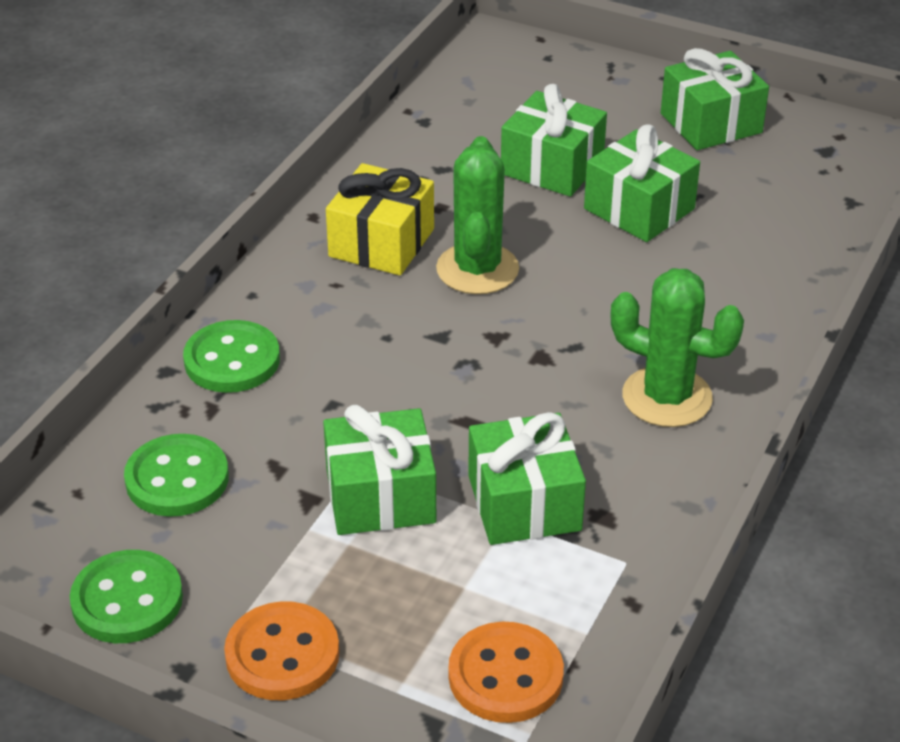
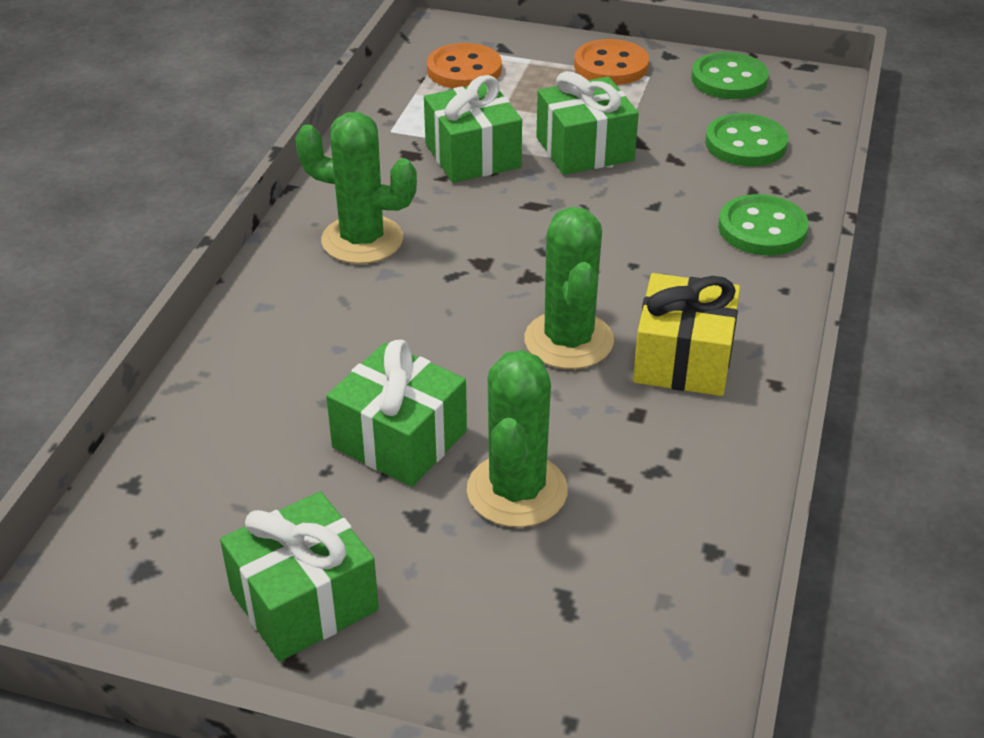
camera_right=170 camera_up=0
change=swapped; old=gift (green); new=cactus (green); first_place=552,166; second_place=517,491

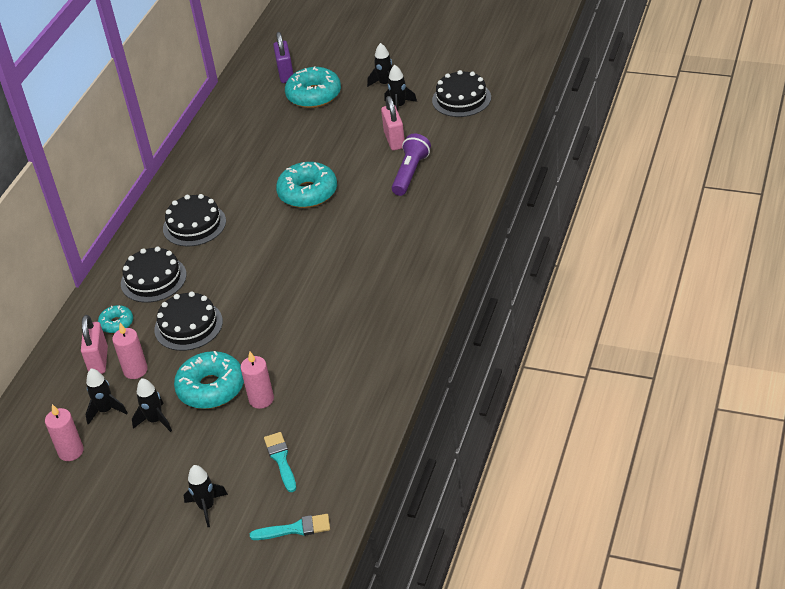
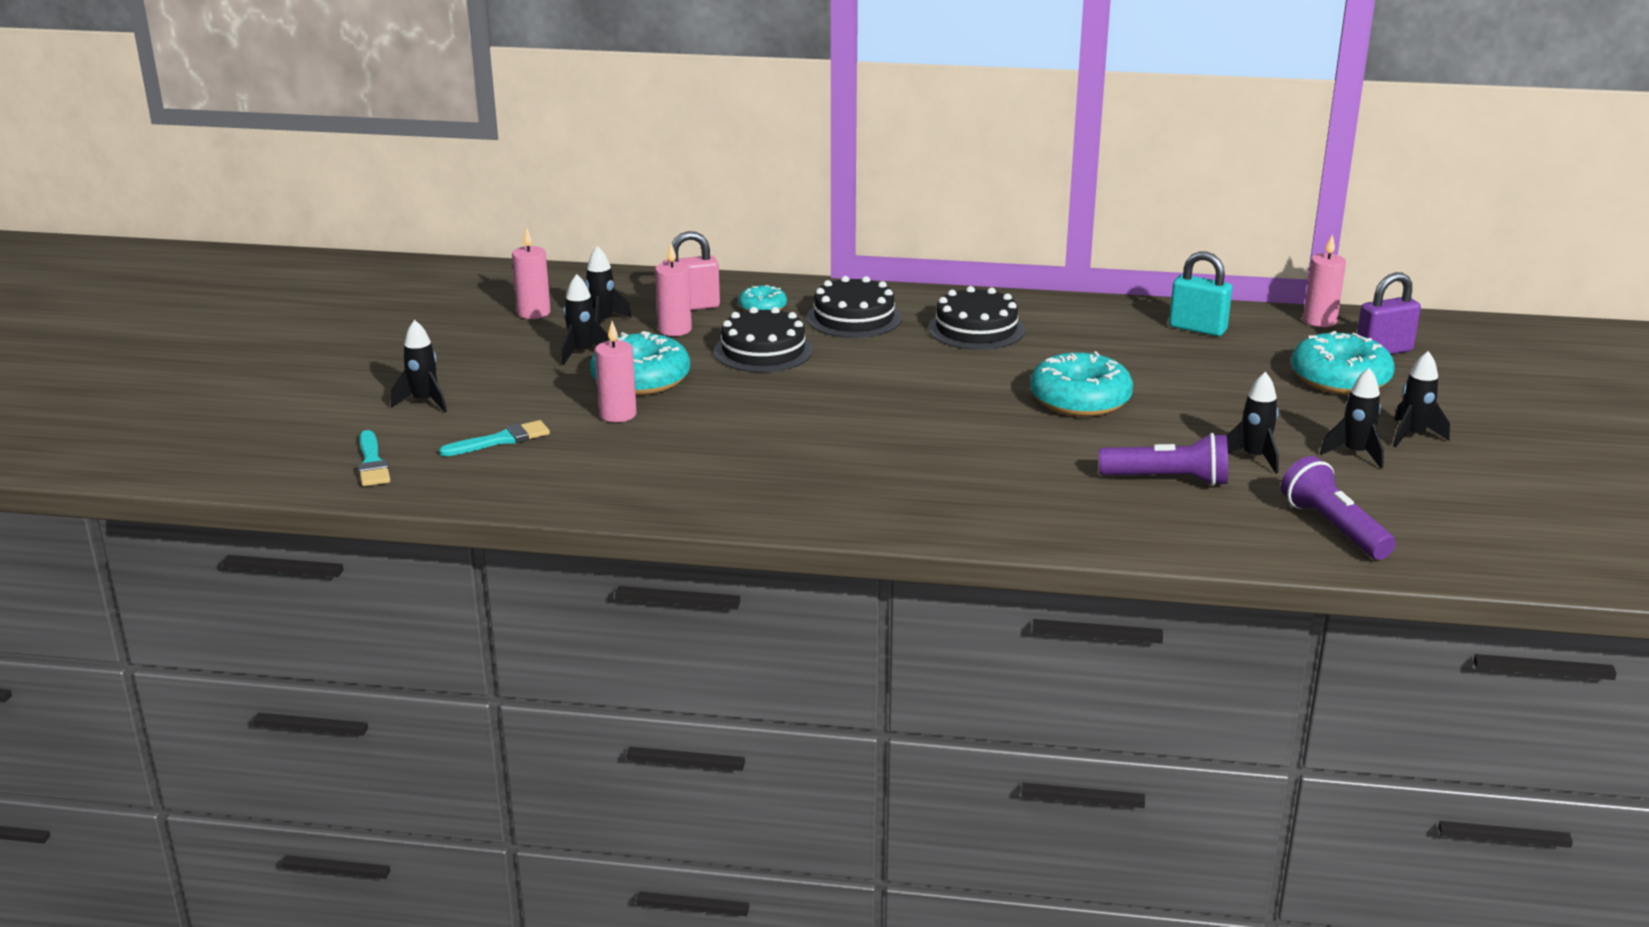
camera_right=75 camera_up=-15
change=new; new=padlock (turquoise); second_place=1197,329
change=swapped; old=padlock (pink); new=rocket (black); first_place=394,140; second_place=1254,458
change=new; new=flashlight (purple); second_place=1334,528
change=new; new=candle (pink); second_place=1319,321
change=gone; old=cake (black); first_place=461,99

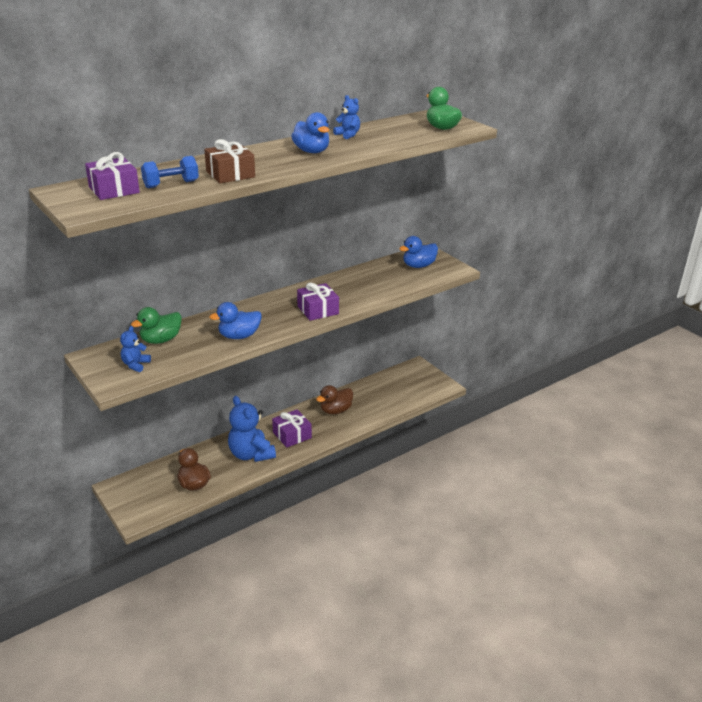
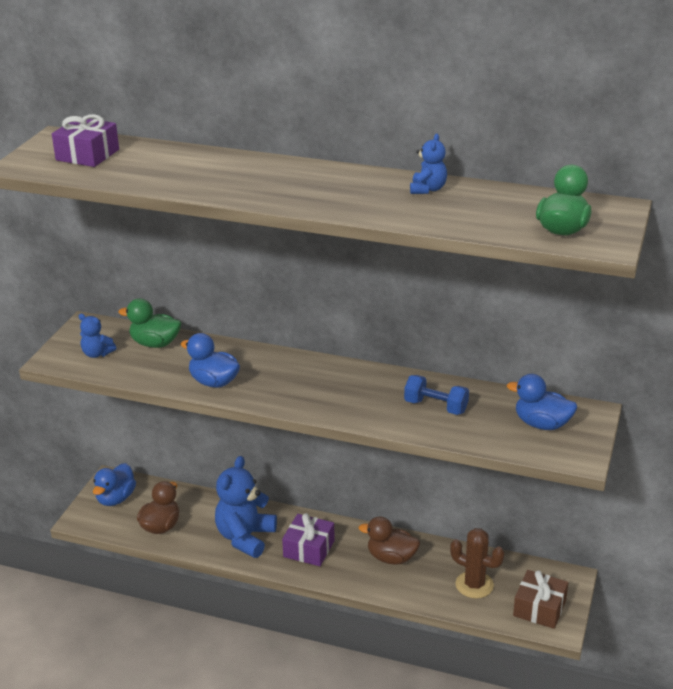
camera_right=55 camera_up=0
change=rotated; old=teddy bear (blue); first_place=135,365; second_place=97,354; degrees=-135
change=shifted; old=duck (blue); first_place=311,151; second_place=116,498
change=shifted; old=dumbbell (blue); first_place=171,184; second_place=436,407
change=new; new=cactus (brown); second_place=474,585
change=shifted; old=gift (brown); first_place=230,174; second_place=539,608
change=gone; old=gift (purple); first_place=318,310

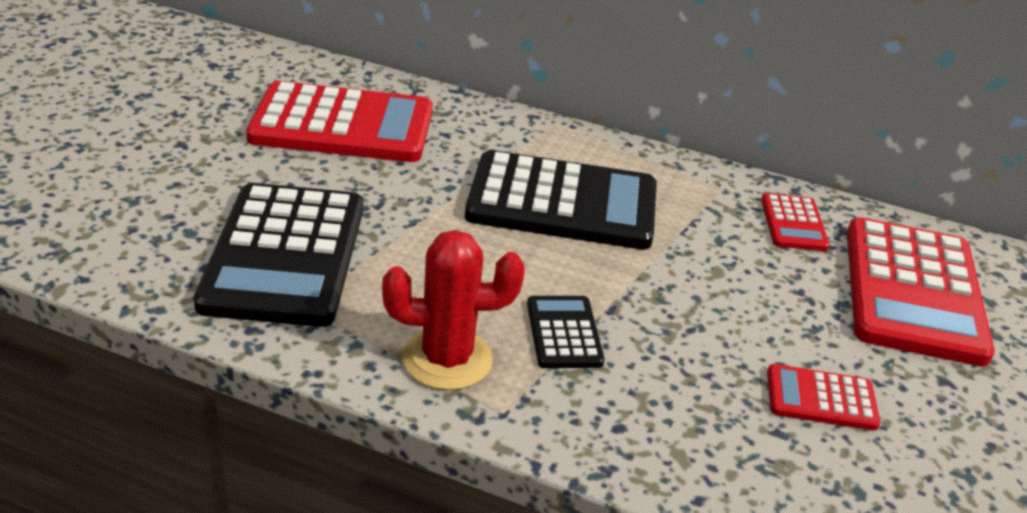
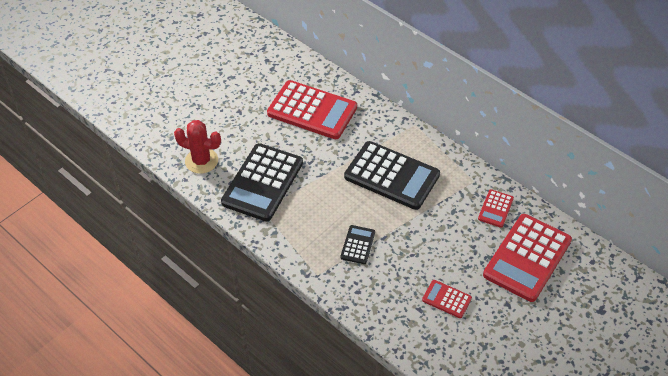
camera_right=25 camera_up=15
change=shifted; old=cactus (red); first_place=447,359; second_place=201,161

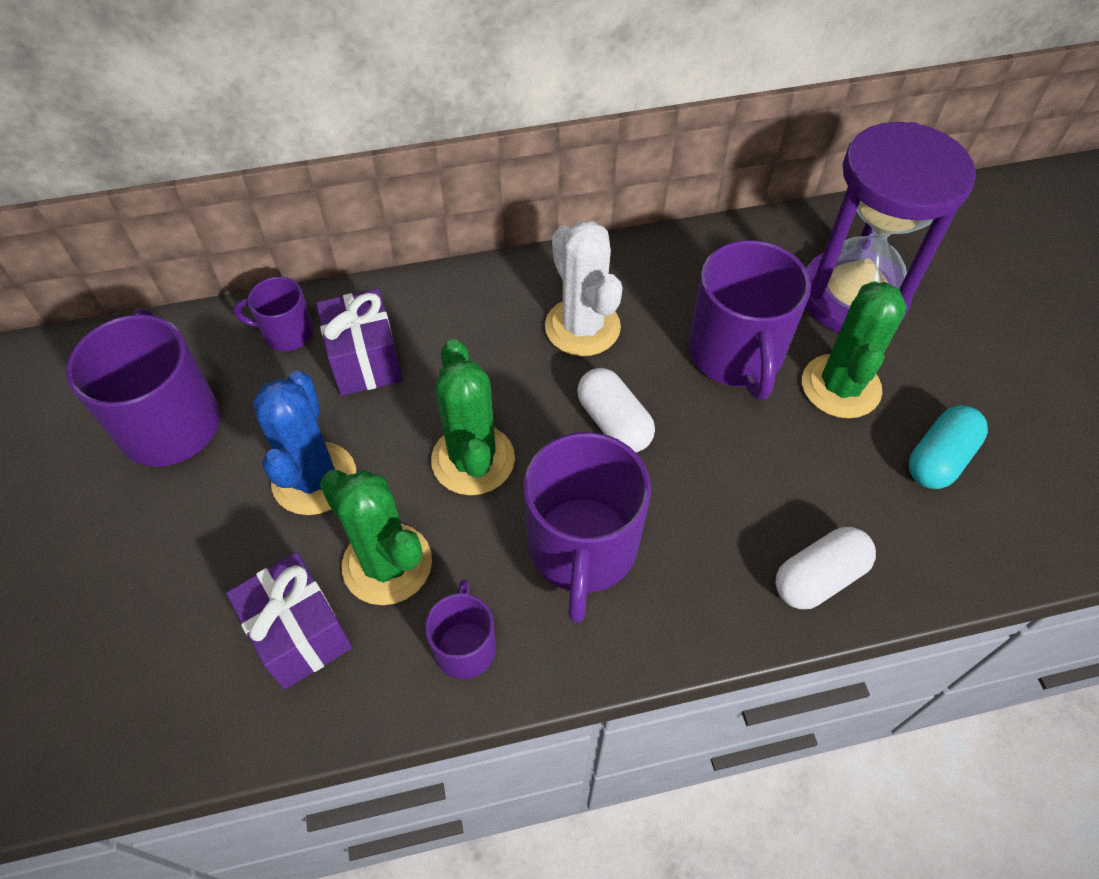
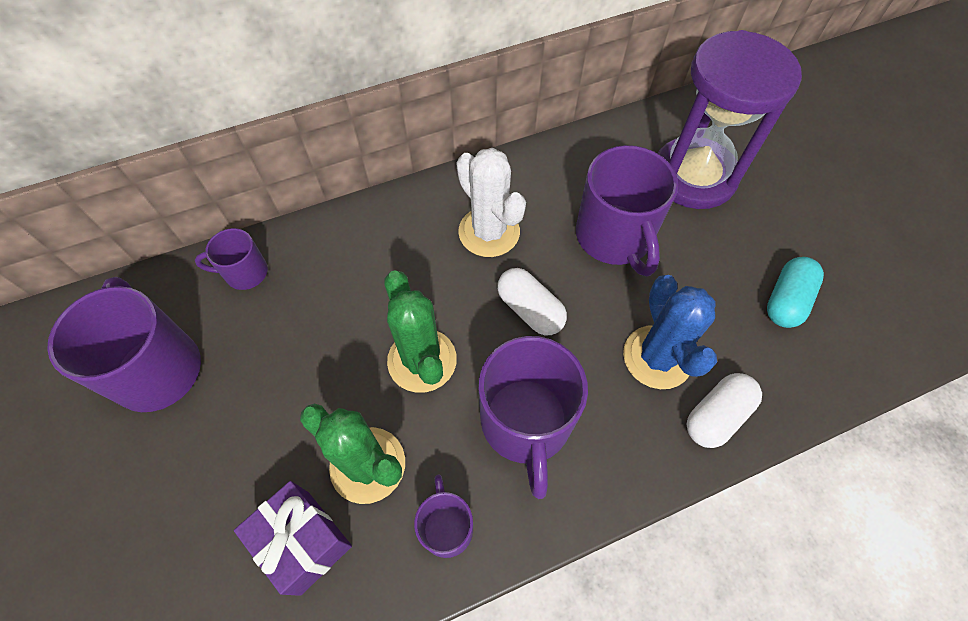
camera_right=-10 camera_up=5
change=shifted; old=cactus (blue); first_place=314,478; second_place=657,357
change=gone; old=gift (purple); first_place=365,361
change=gone; old=cactus (green); first_place=841,386

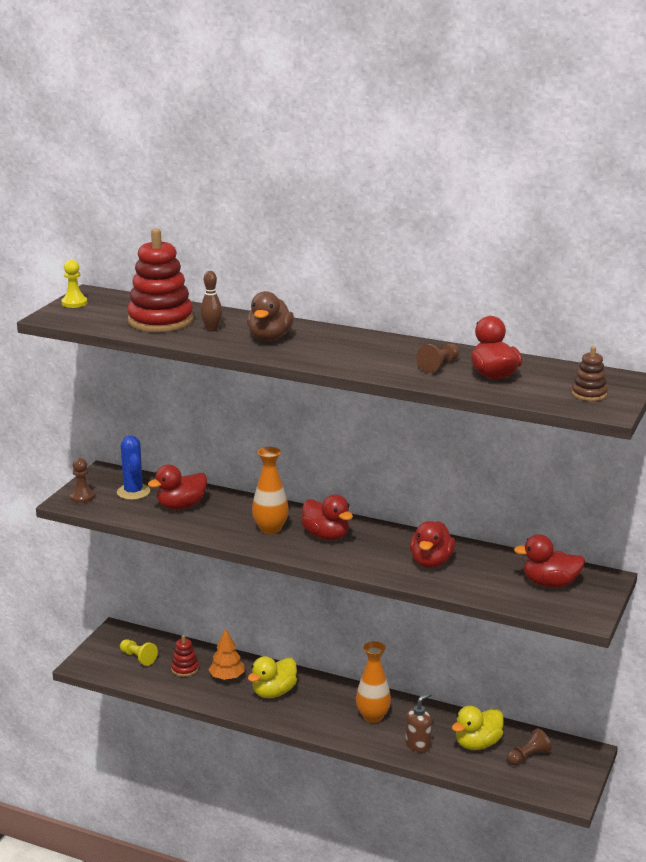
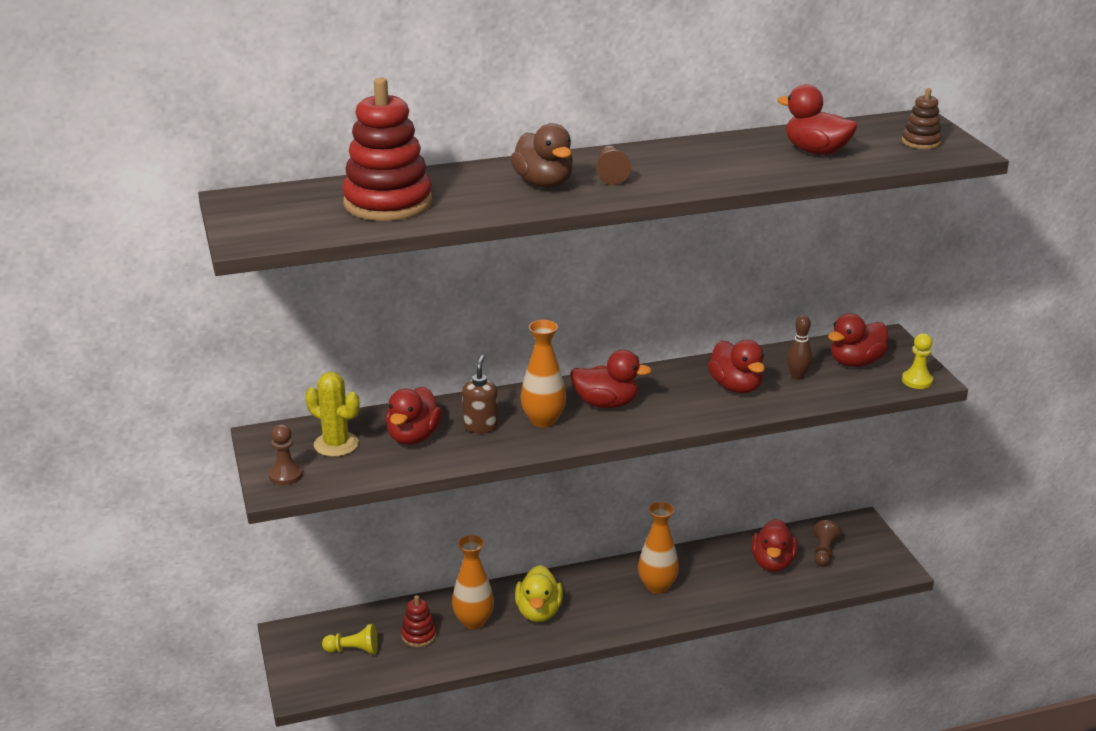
camera_right=-40 camera_up=5
change=repainted; old=cactus (blue); new=cactus (yellow); first_place=133,492; second_place=336,444
change=swapped; old=tree (orange); new=vase (orange); first_place=227,677; second_place=473,621
change=shifted; old=soap dispenser (brown); first_place=418,745; second_place=480,426
change=shifted; old=pawn (brown); first_place=439,366; second_place=611,174
change=repainted; old=duck (yellow); new=duck (red); first_place=477,744; second_place=772,563
change=shifted; old=bowling pin (brown); first_place=212,329; second_place=797,376
change=shifted; old=pawn (yellow); first_place=74,303; second_place=917,381

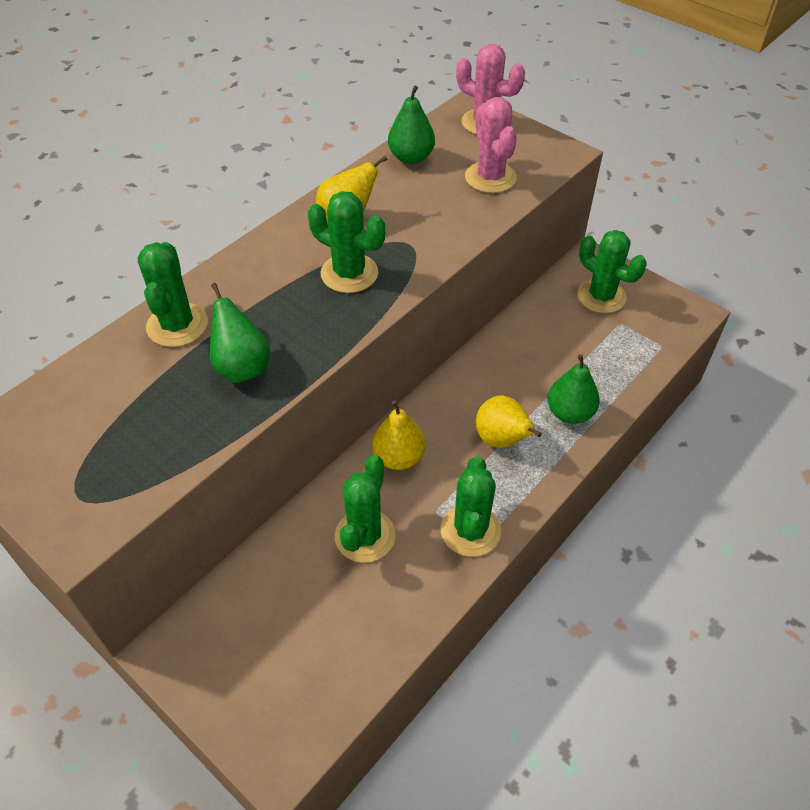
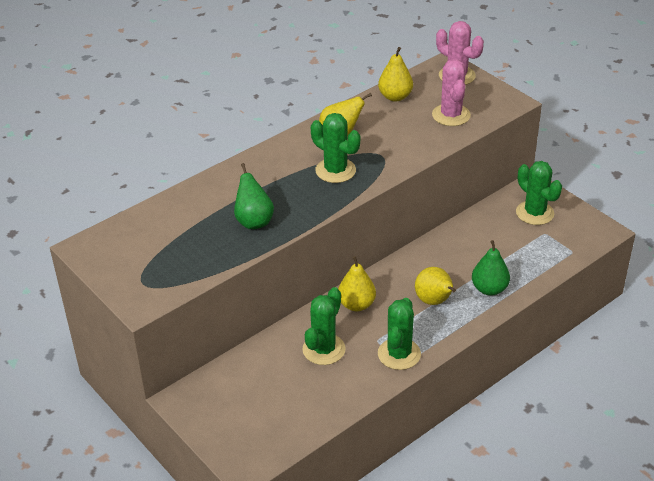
camera_right=10 camera_up=-10
change=repainted; old=pear (green); new=pear (yellow); first_place=411,158; second_place=395,97
change=gone; old=cactus (green); first_place=177,325

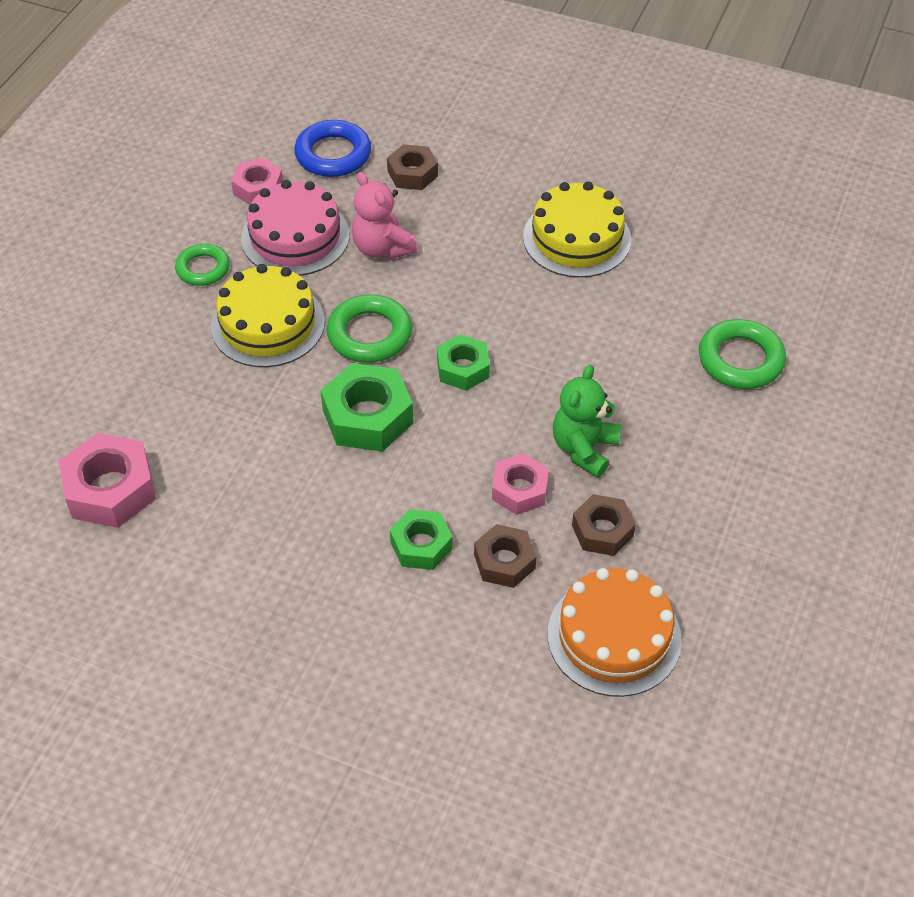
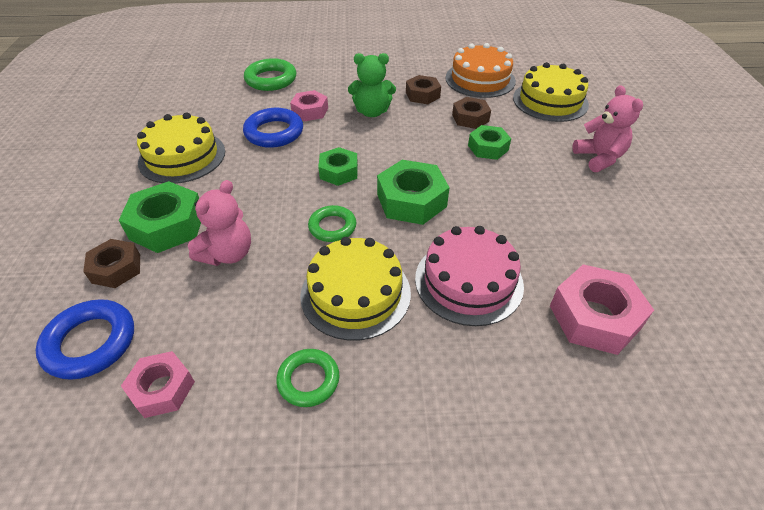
camera_right=-115 camera_up=-5
change=new; new=nut (green); second_place=167,225
change=new; new=ring (blue); second_place=274,132
change=shifted; old=nut (pink); first_place=519,490; second_place=310,111
change=scaled; old=ring (green); first_place=369,334; second_place=332,227; factor=0.66
change=shifted; old=cake (pink); first_place=295,237; second_place=468,281
change=new; new=cake (yellow); second_place=550,101
change=new; new=teddy bear (pink); second_place=599,158

